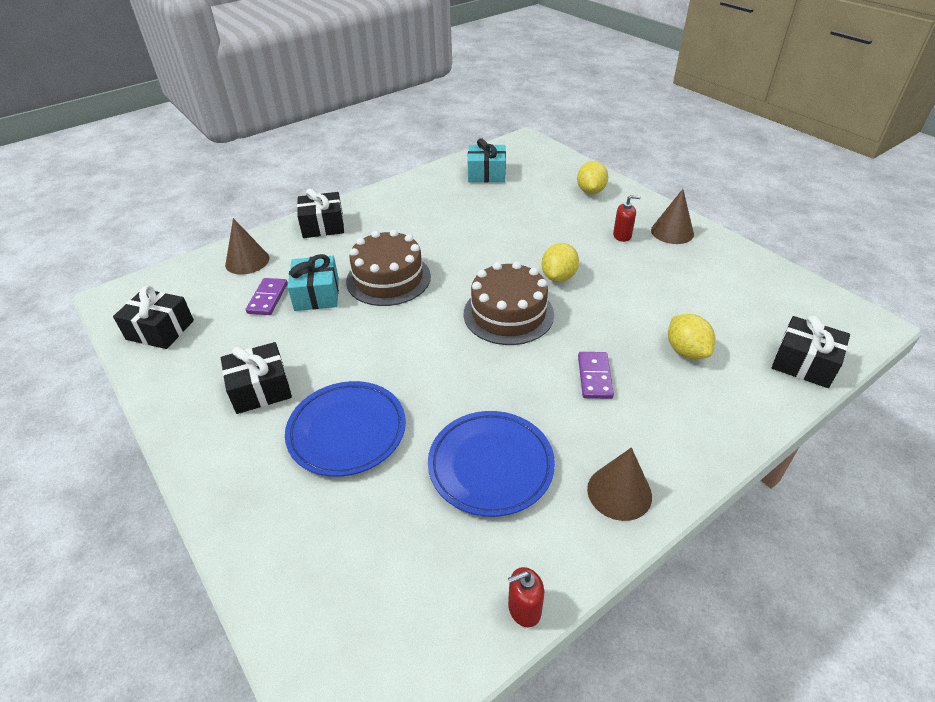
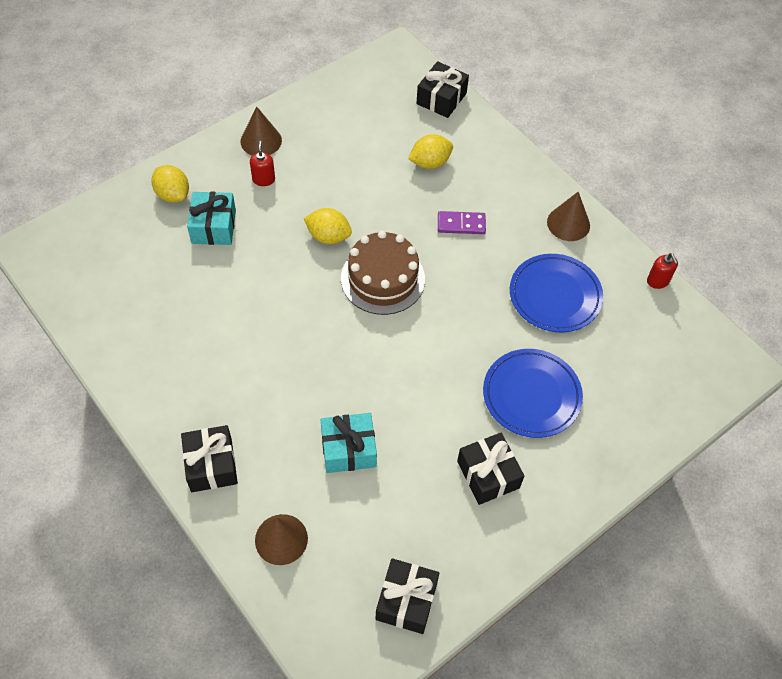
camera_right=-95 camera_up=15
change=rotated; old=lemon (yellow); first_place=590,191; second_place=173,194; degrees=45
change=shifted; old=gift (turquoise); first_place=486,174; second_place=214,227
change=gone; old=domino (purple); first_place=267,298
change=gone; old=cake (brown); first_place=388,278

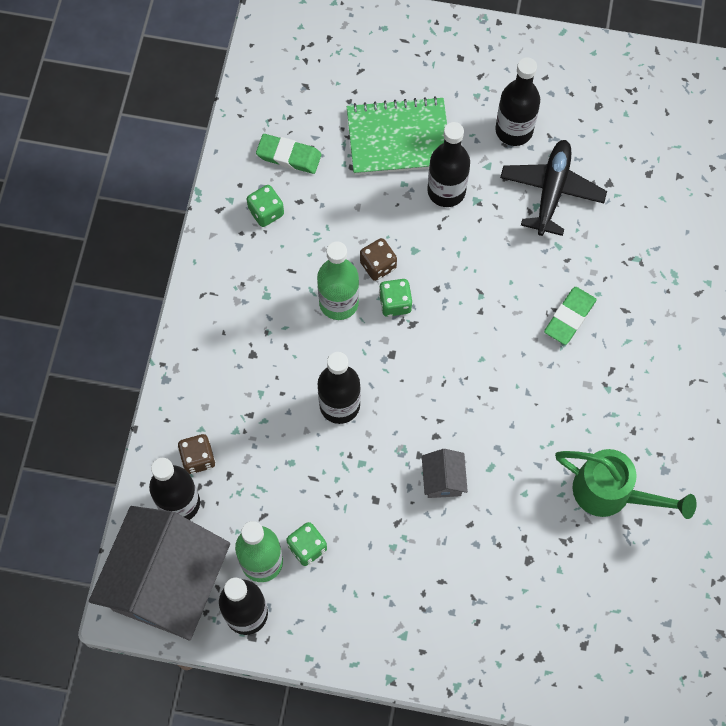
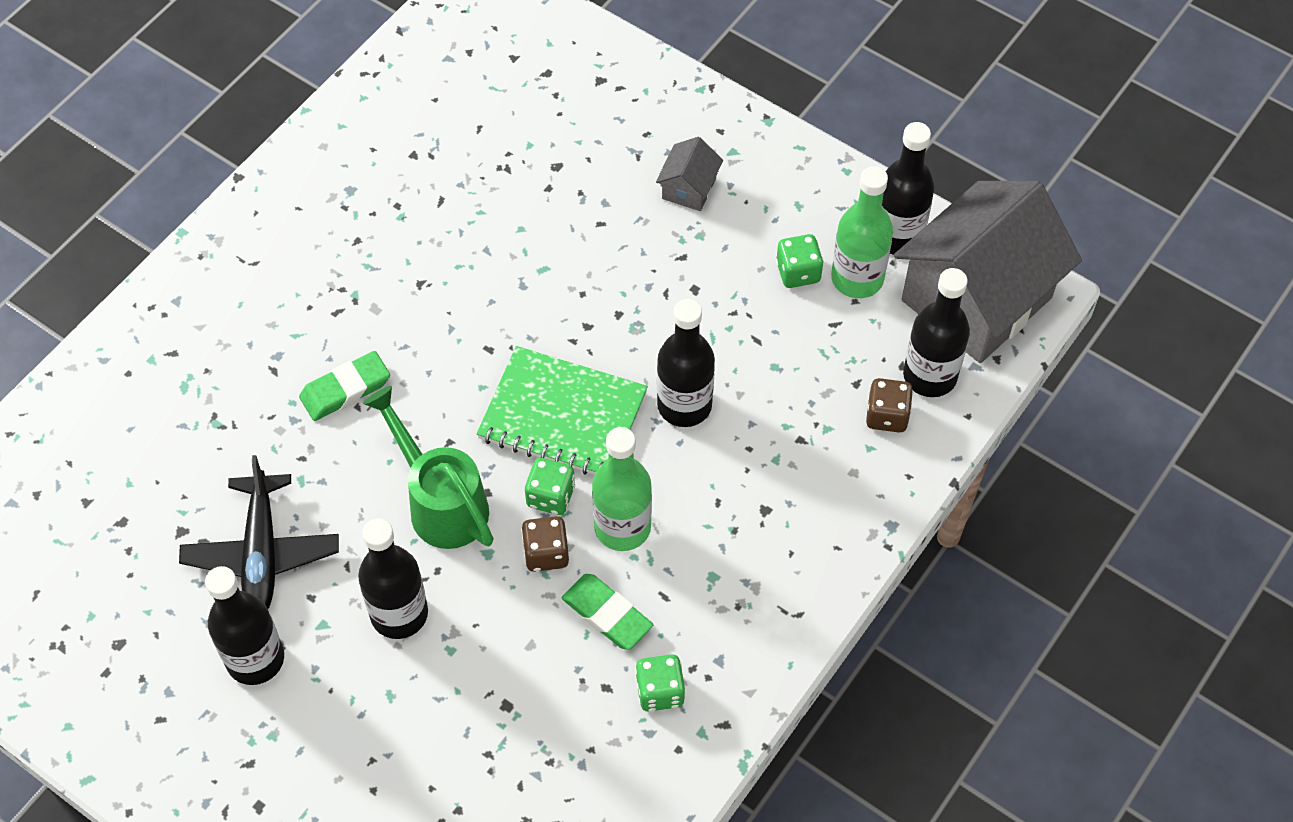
camera_right=-155 camera_up=-10
change=rotated; old=plane (black); first_place=551,191; second_place=262,553; degrees=-45
change=shifted; old=watering can (green); first_place=611,493; second_place=441,502
change=shifted; old=notebook (green); first_place=398,138; second_place=562,416
change=shifted; old=eraser (green); first_place=289,156; second_place=607,614
change=shifted; old=house (grey); first_place=443,480; second_place=689,188

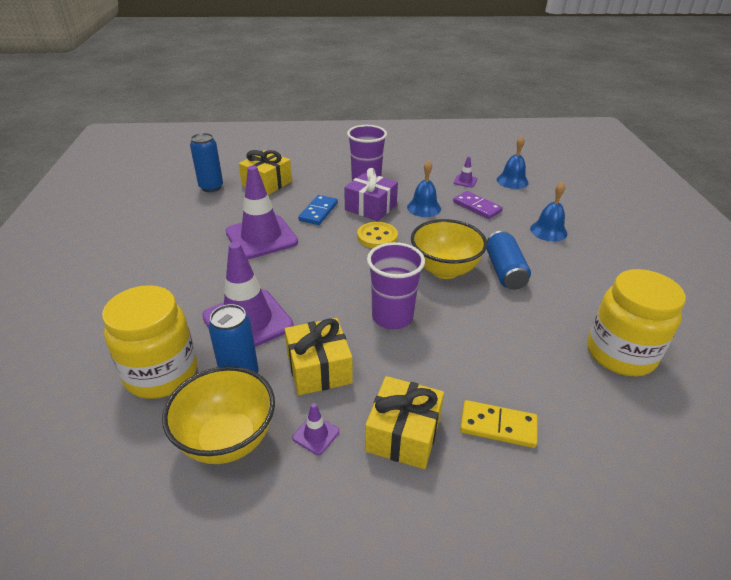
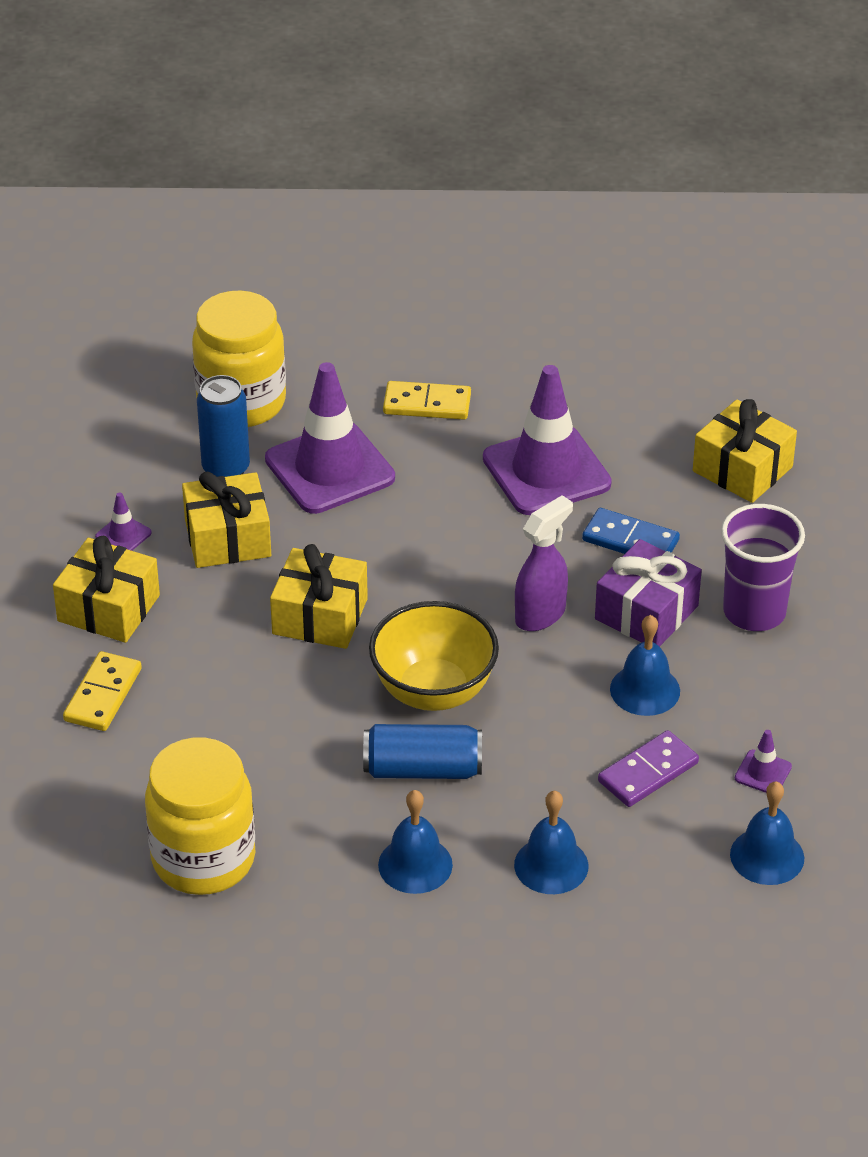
camera_right=95 camera_up=5
change=swapped; old=cup (purple); new=gift (yellow); first_place=392,317; second_place=320,616
change=new; new=bell (blue); second_place=415,864
change=new; new=domino (yellow); second_place=427,404
change=swapped; old=button (yellow); new=spray bottle (purple); first_place=377,237; second_place=541,614
change=gone; old=bowl (yellow); first_place=227,439
change=gone; old=can (blue); first_place=211,187

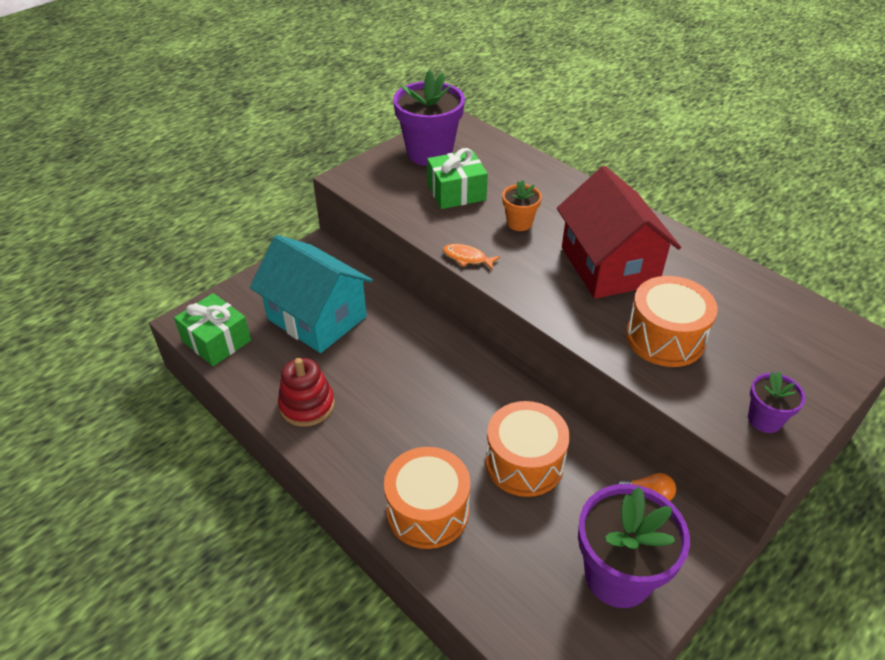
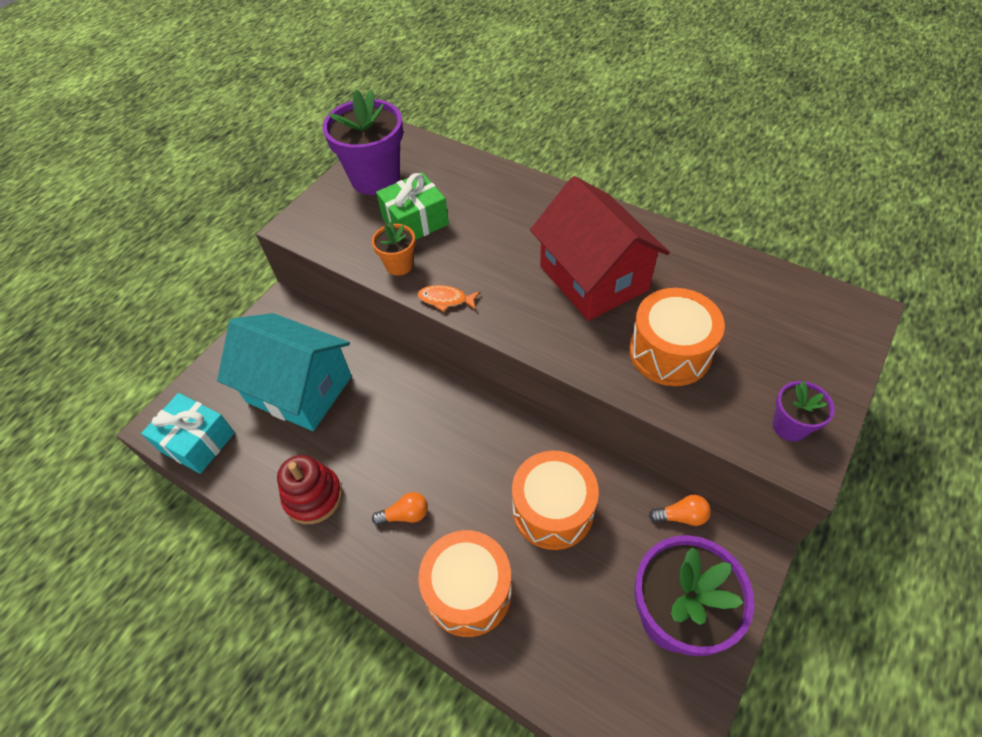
camera_right=-10 camera_up=10
change=repainted; old=gift (green); new=gift (turquoise); first_place=216,341; second_place=197,442
change=shifted; old=flower pot (orange); first_place=519,223; second_place=399,265
change=new; new=light bulb (orange); second_place=405,515

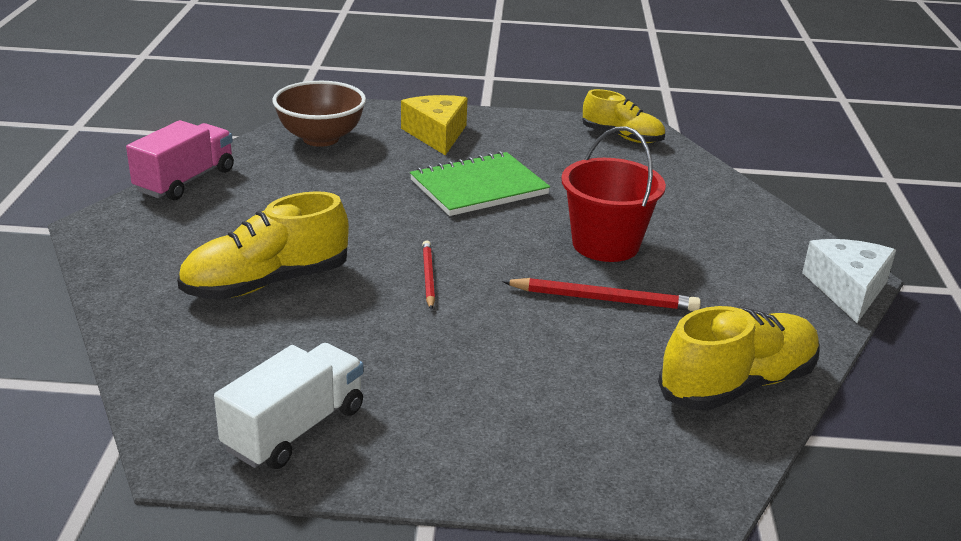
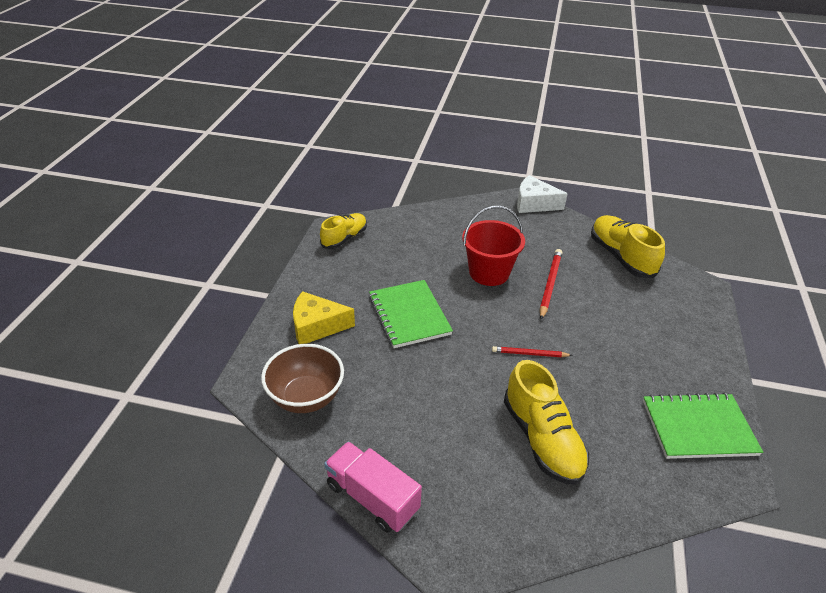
camera_right=-80 camera_up=10
change=swapped; old=truck (white); new=notebook (green); first_place=295,429; second_place=698,428

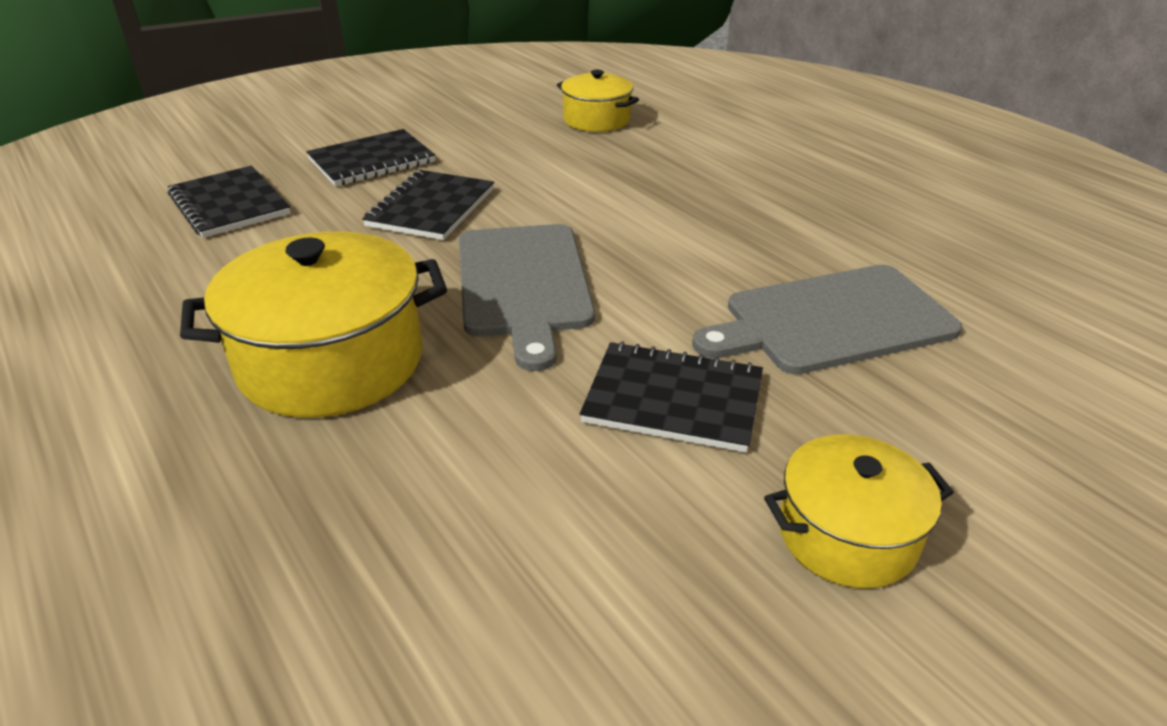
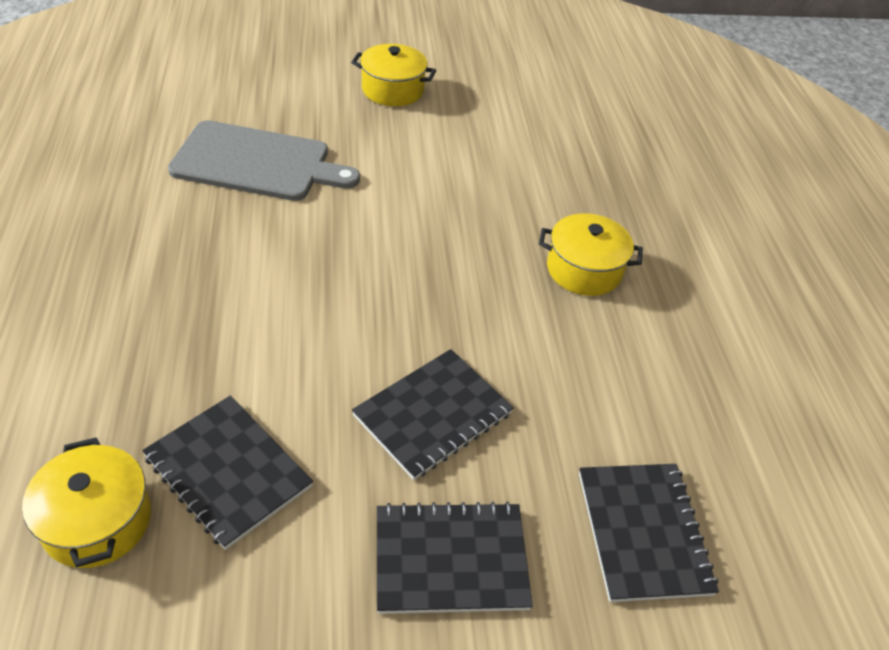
camera_right=-155 camera_up=10
change=shifted; old=notebook (black); first_place=673,399; second_place=228,472
change=scaled; old=pot (yellow); first_place=331,361; second_place=584,270; factor=0.59
change=gone; old=cutting board (grey); first_place=524,284

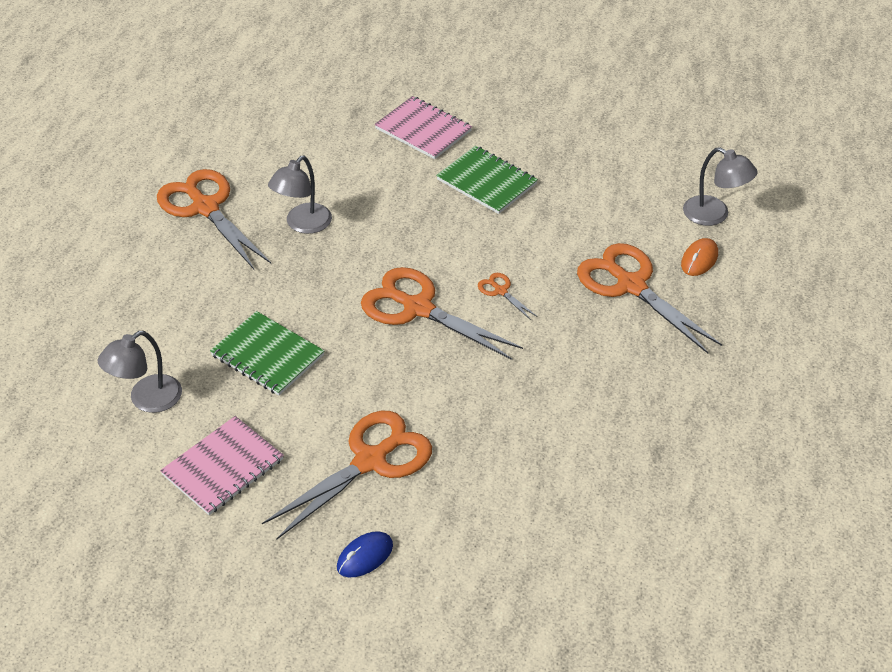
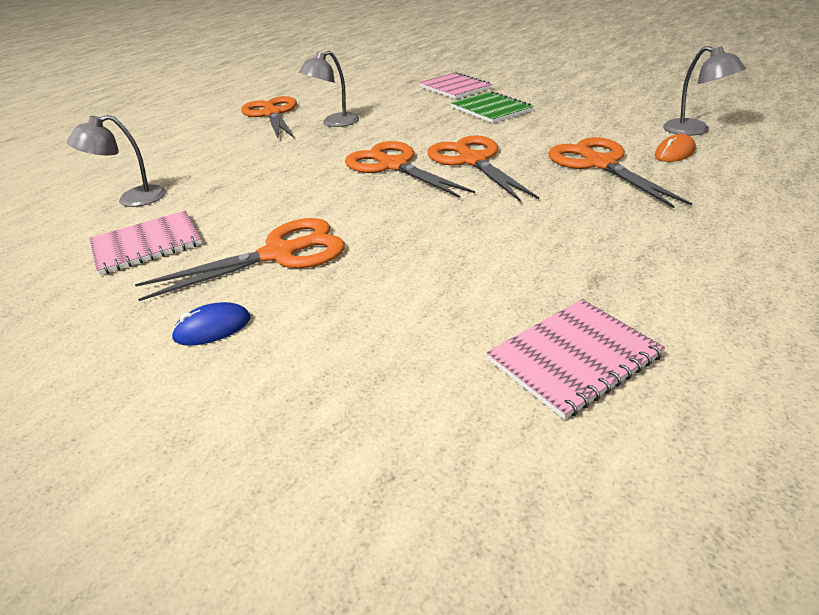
camera_right=20 camera_up=-10
change=scaled; old=scissors (orange); first_place=500,291; second_place=472,161; factor=2.31
change=new; new=notebook (pink); second_place=573,358
change=gone; old=notebook (green); first_place=267,355

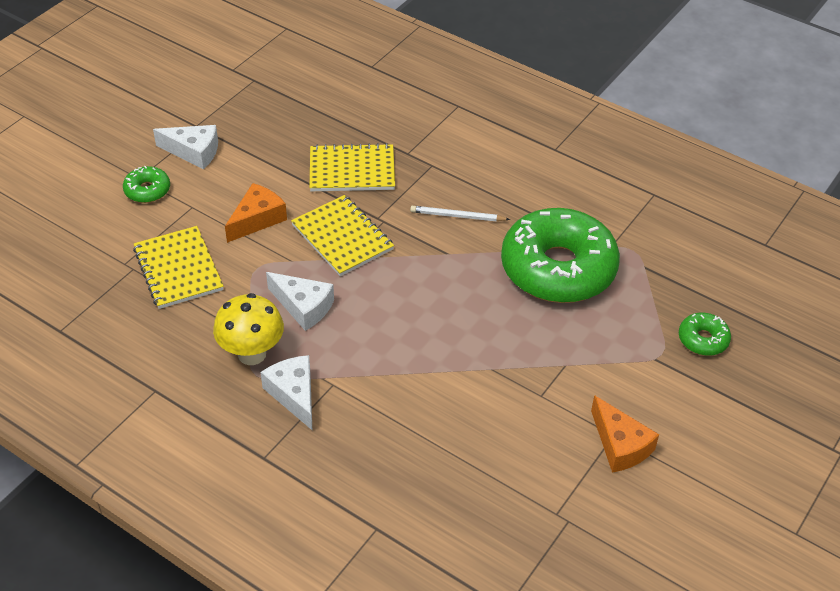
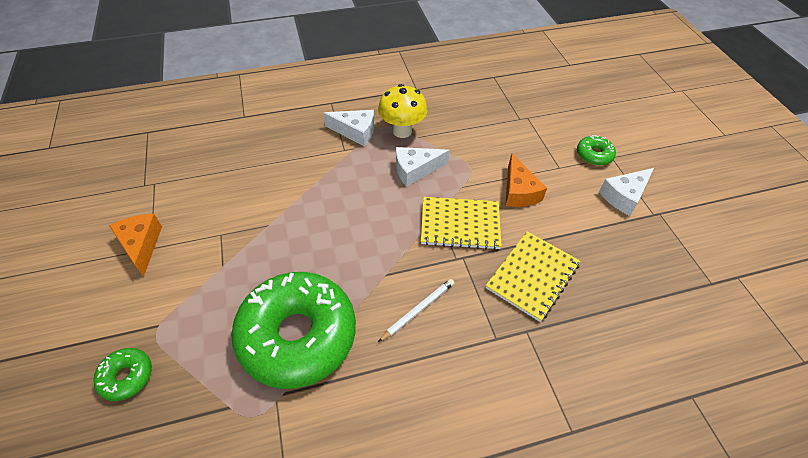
camera_right=130 camera_up=5
change=rotated; old=cheese (orange); first_place=620,445; second_place=141,245; degrees=60
change=gone; old=notebook (yellow); first_place=178,269

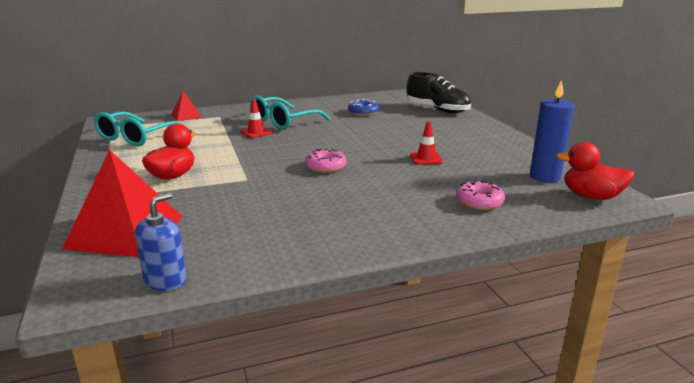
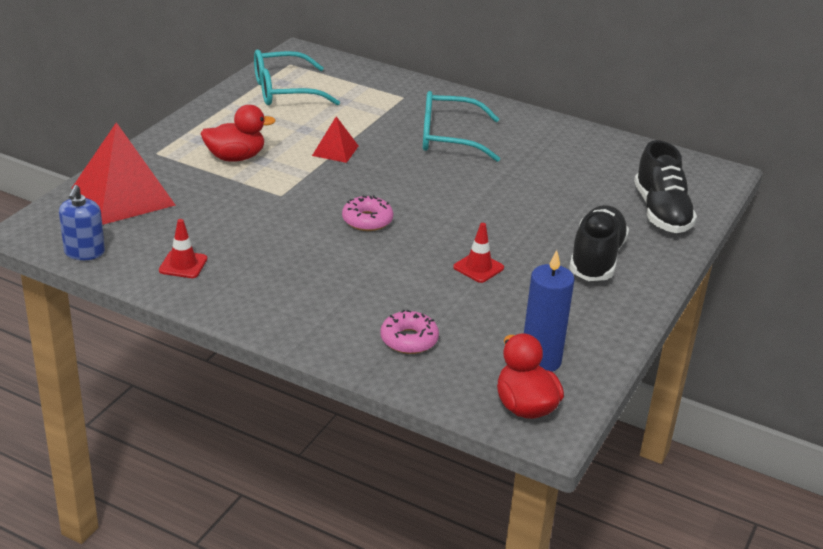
camera_right=45 camera_up=10
change=rotated; old=soap dispenser (blue); first_place=165,280; second_place=84,252; degrees=105
change=shifted; old=traffic cone (red); first_place=256,132; second_place=183,265
change=shifted; old=pyramid (red); first_place=186,116; second_place=335,150
change=new; new=shoe (black); second_place=596,259
change=gone; old=donut (blue); first_place=363,113

